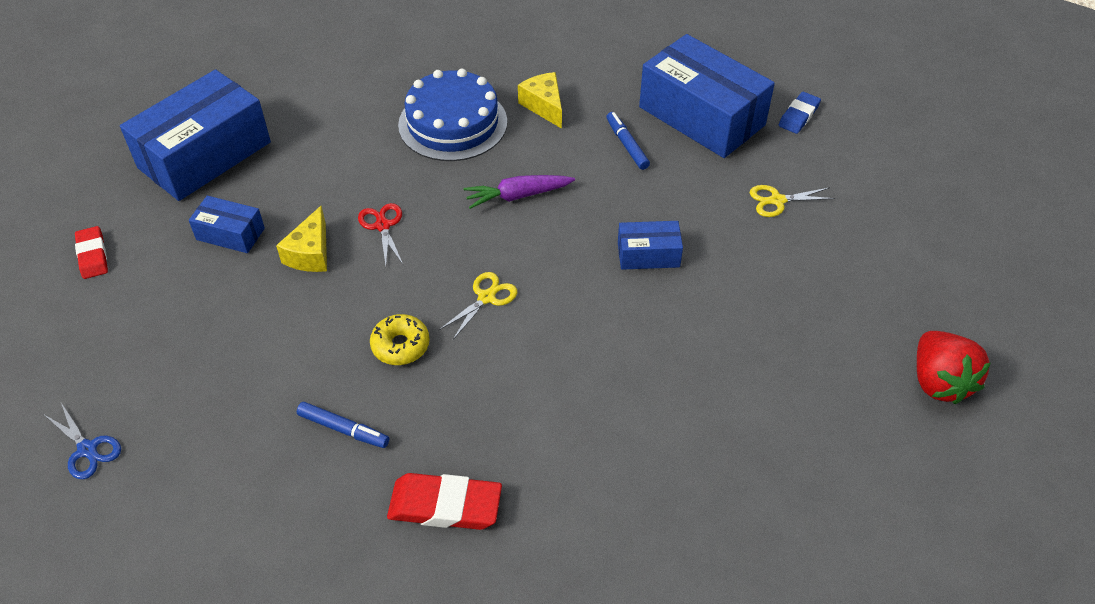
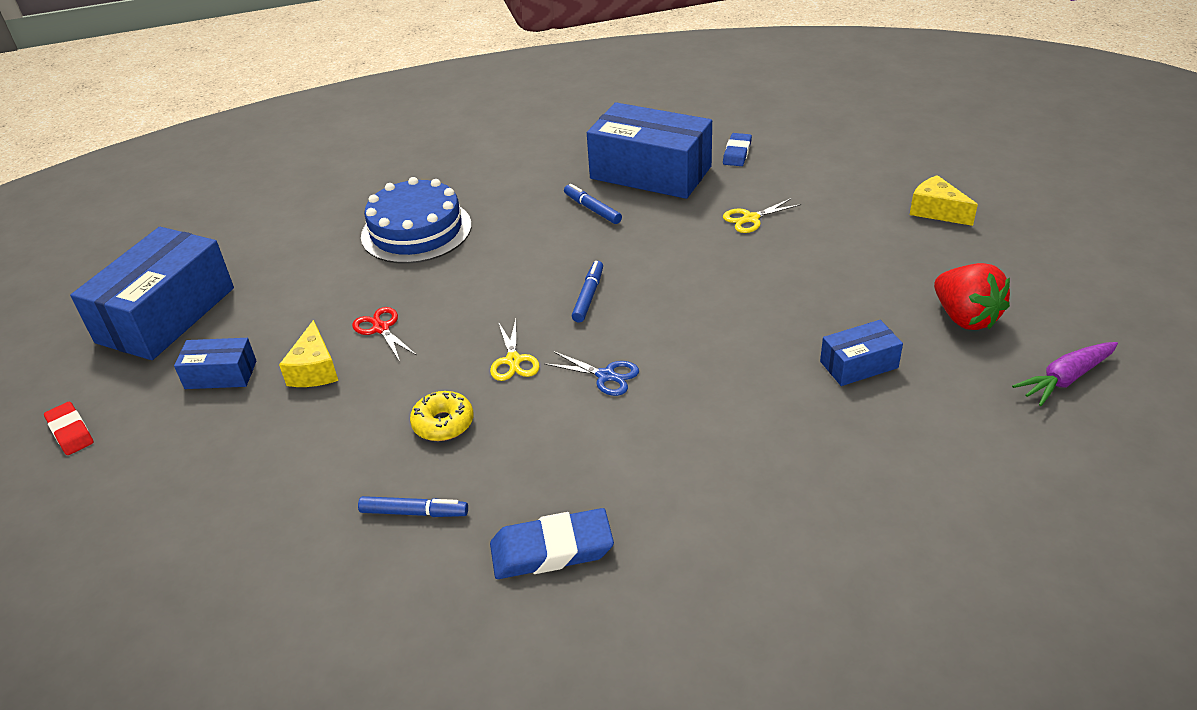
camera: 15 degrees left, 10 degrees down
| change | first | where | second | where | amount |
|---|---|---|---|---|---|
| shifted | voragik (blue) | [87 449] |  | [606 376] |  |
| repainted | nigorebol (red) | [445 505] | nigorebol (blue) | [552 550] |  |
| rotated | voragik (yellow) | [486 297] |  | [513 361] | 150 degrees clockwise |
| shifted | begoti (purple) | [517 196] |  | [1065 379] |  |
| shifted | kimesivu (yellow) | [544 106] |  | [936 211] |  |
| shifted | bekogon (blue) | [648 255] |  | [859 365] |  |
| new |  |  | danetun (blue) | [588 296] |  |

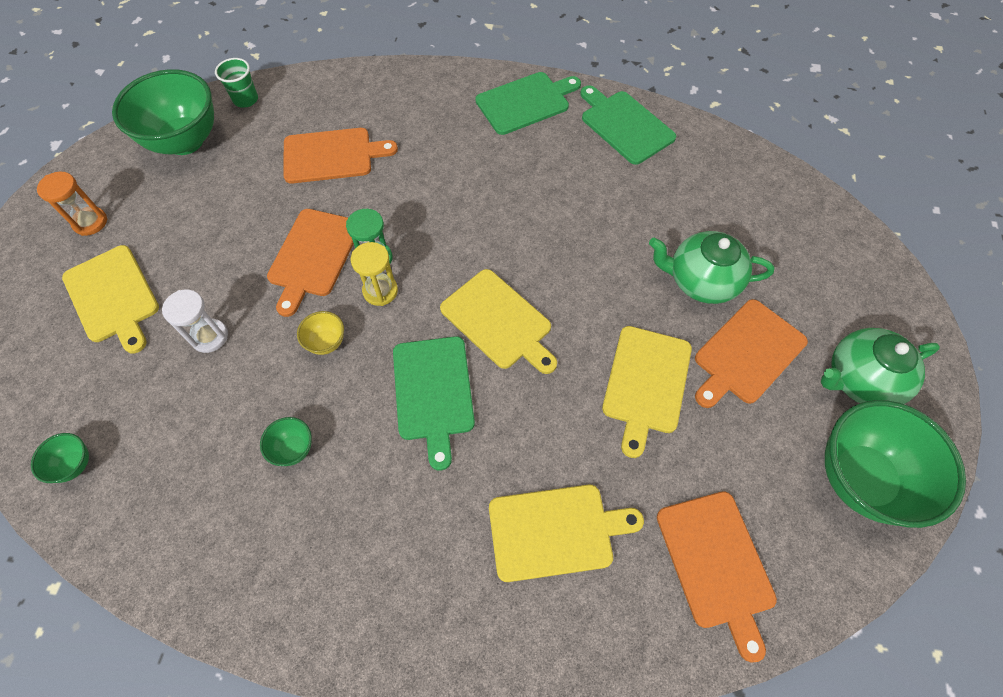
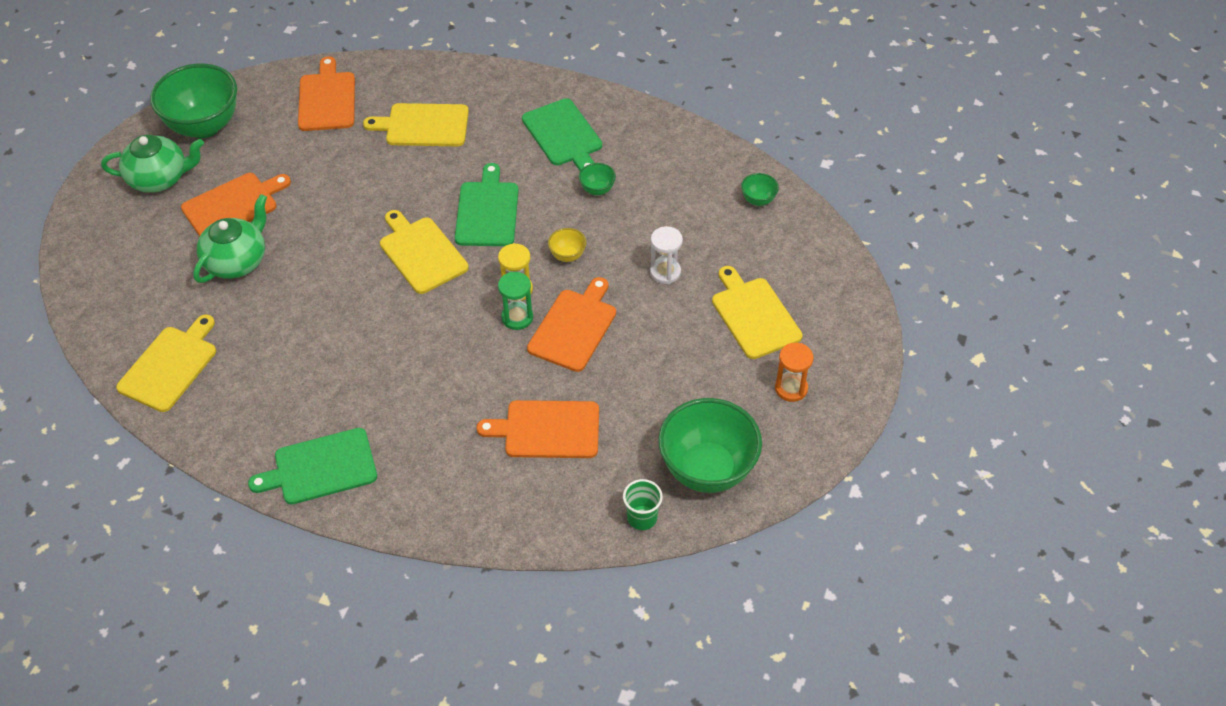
camera: 170 degrees left, 10 degrees down
| change | first | where | second | where | amount |
|---|---|---|---|---|---|
| shifted | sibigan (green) | [625 125] |  | [563 135] |  |
| shifted | sibigan (yellow) | [646 383] |  | [170 366] |  |
| rotated | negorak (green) | [701 281] |  | [237 261] | 75 degrees counterclockwise |

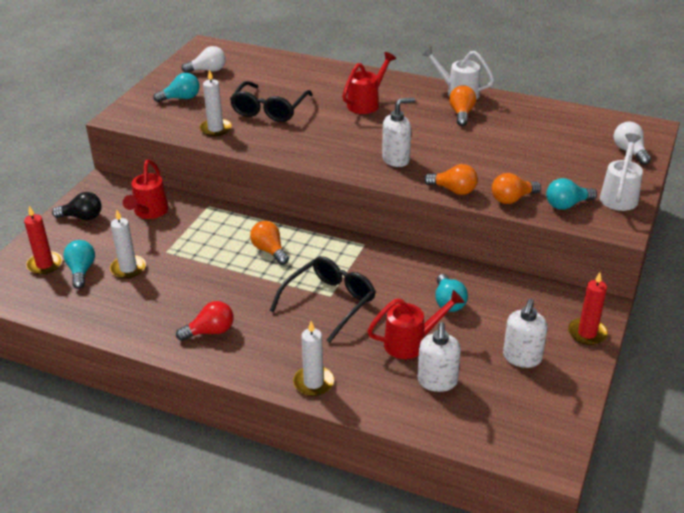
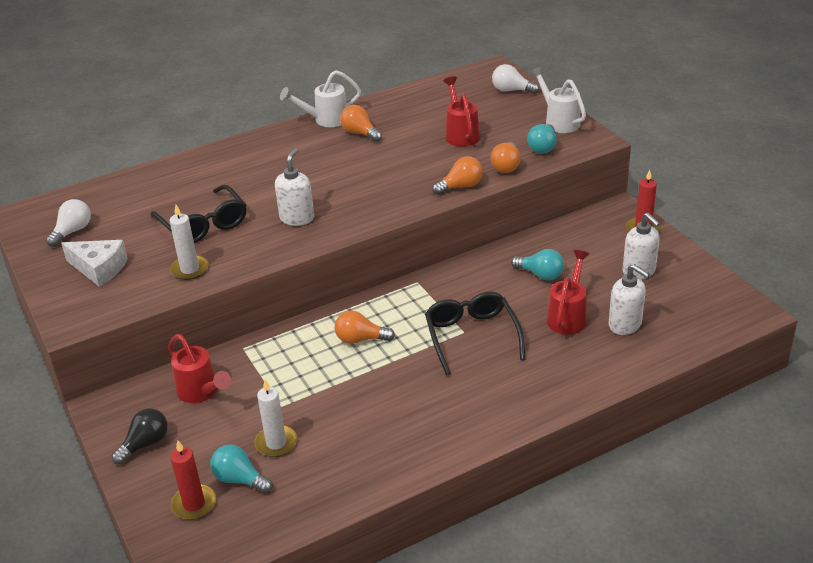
camera: 50 degrees left, 0 degrees up
| change | first | where | second | where | amount |
|---|---|---|---|---|---|
| swapped | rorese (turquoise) | [181 98] | kimesivu (white) | [99 268] |  |
| gone | rorese (red) | [210 331] |  |  |  |
| gone | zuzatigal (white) | [313 383] |  |  |  |
| shifted | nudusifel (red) | [366 103] |  | [461 134] |  |
| shifted | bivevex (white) | [396 159] |  | [297 218] |  |

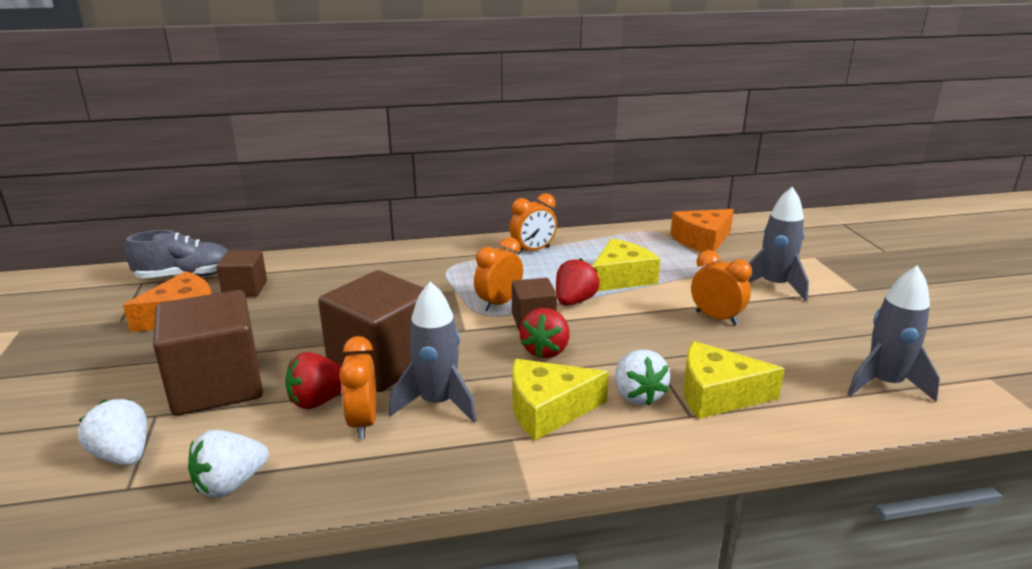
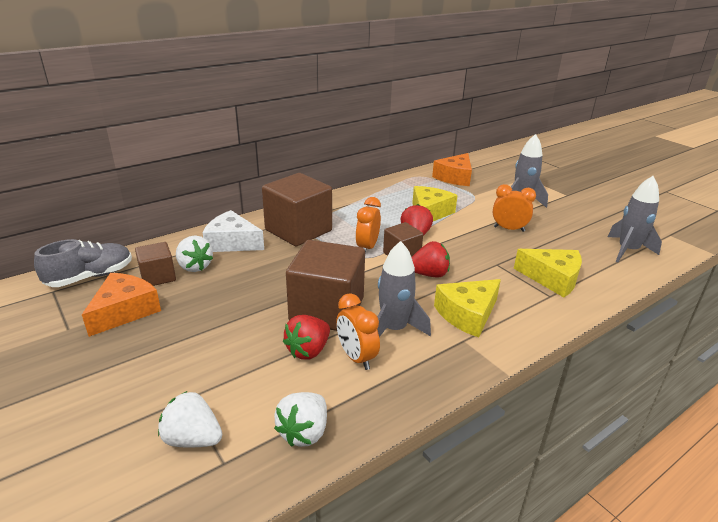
camera: 25 degrees left, 5 degrees up
| change | first | where | second | where | amount |
|---|---|---|---|---|---|
| shifted | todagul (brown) | [217 385] |  | [298 230] |  |
| gone | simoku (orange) | [533 250] |  |  |  |
| rotated | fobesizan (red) | [545 350] |  | [429 274] | 90 degrees counterclockwise |
| shifted | fobesizan (white) | [637 395] |  | [194 266] |  |
| rotated | kimesivu (yellow) | [717 394] |  | [552 279] | 135 degrees counterclockwise |
| new |  |  | kimesivu (white) | [232 242] |  |

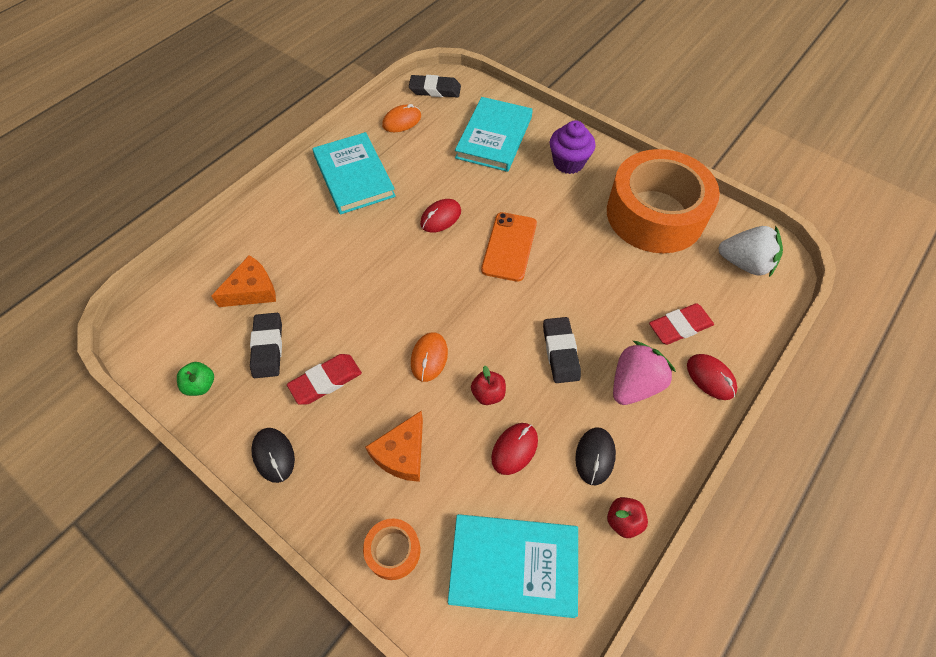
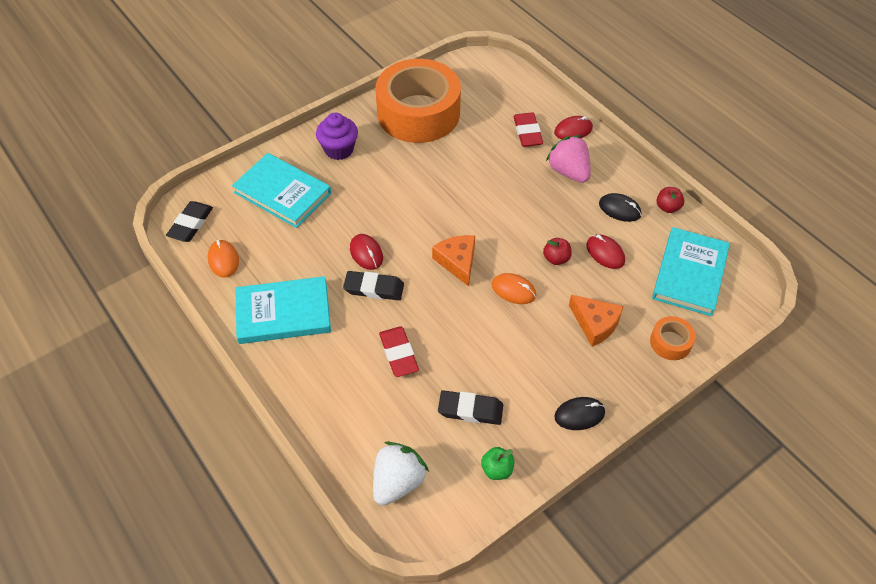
camera: 75 degrees left, 5 degrees down
| change | first | where | second | where | amount |
|---|---|---|---|---|---|
| shifted | kimesivu (orange) | [252 290] |  | [457 262] |  |
| shifted | nigorebol (red) | [326 381] |  | [398 354] |  |
| gone | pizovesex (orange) | [509 246] |  |  |  |
| shifted | nigorebol (black) | [560 352] |  | [374 288] |  |
| shifted | fobesizan (white) | [744 263] |  | [398 482] |  |

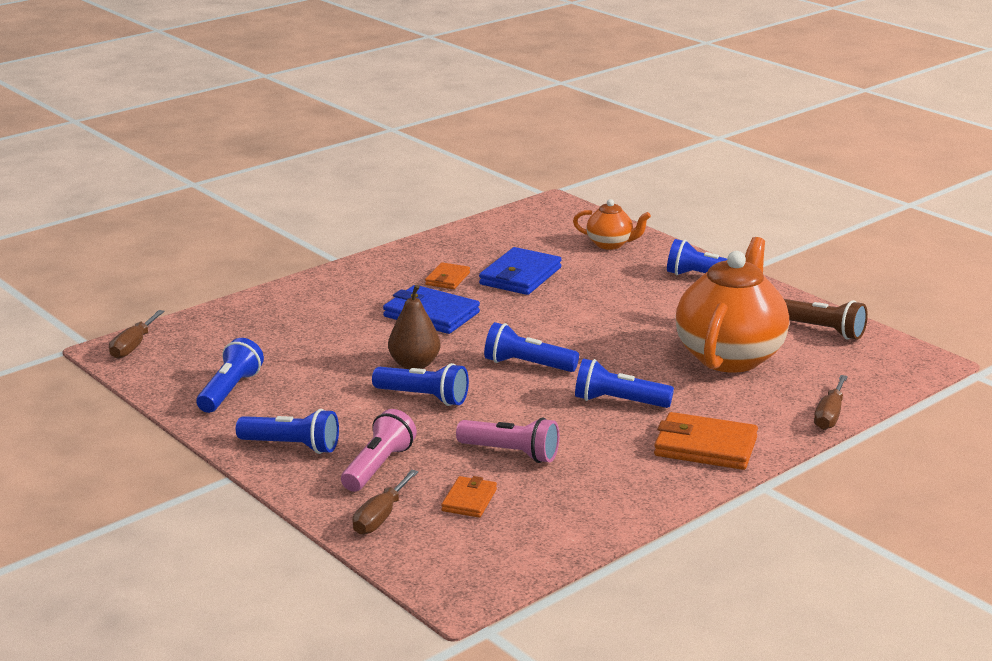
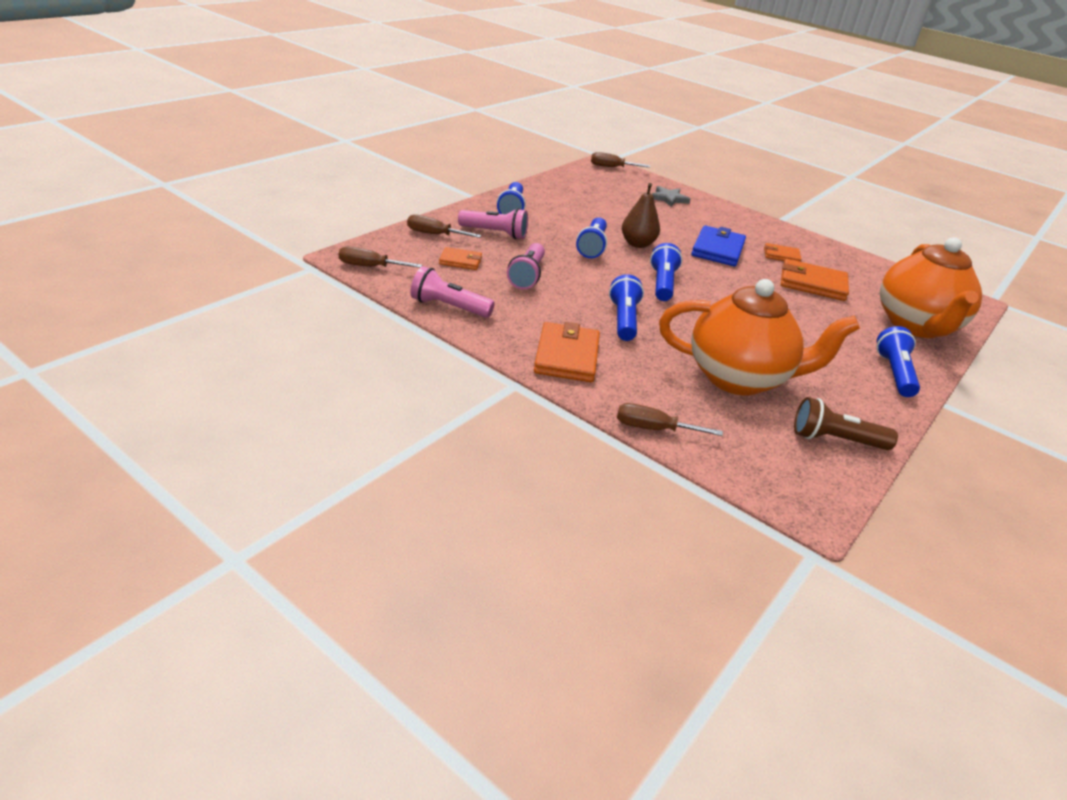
camera: 75 degrees right, 10 degrees up
| change | first | where | second | where | amount |
|---|---|---|---|---|---|
| gone | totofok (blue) | [230 391] |  |  |  |
| repainted | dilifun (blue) | [520 276] | dilifun (orange) | [812 284] |  |
| scaled | negorak (orange) | [610 244] |  | [916 326] | x2.08 |
| rotated | totofok (brown) | [823 330] |  | [835 440] | 75 degrees clockwise |
| new |  |  | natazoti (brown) | [370 267] |  |
| new |  |  | totofok (pink) | [449 307] |  |
| new |  |  | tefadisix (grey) | [669 199] |  |

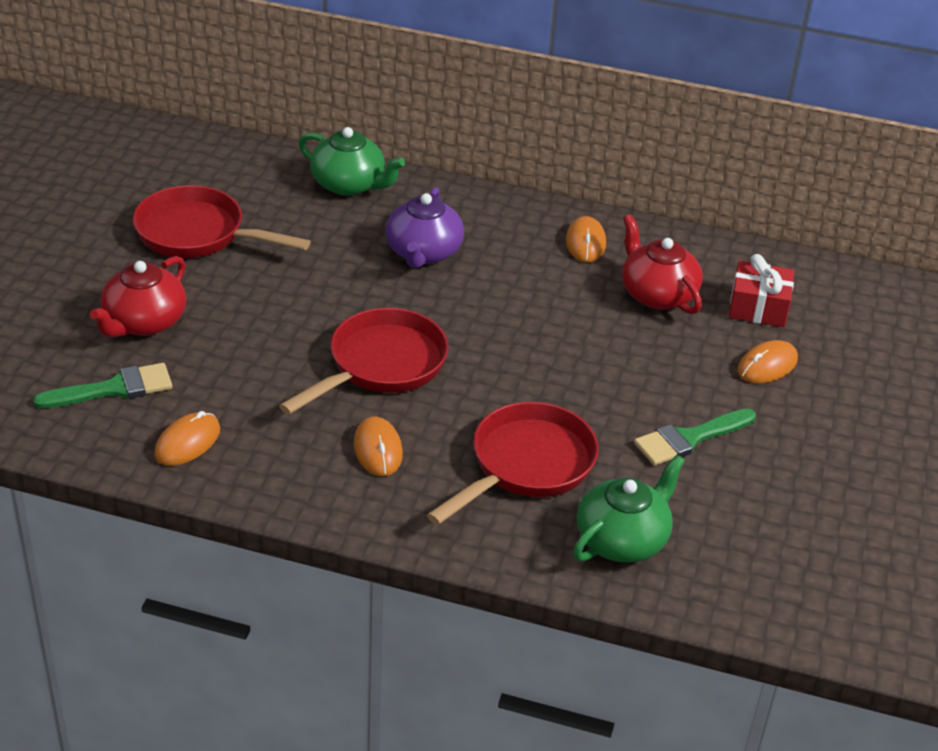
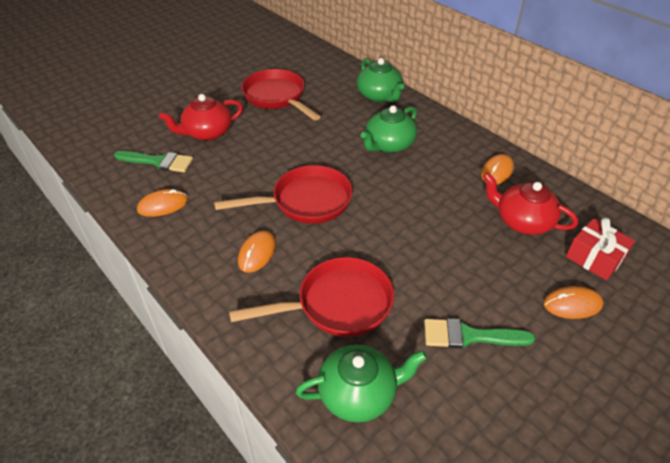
camera: 35 degrees right, 5 degrees up
| change | first | where | second | where | amount |
|---|---|---|---|---|---|
| repainted | negorak (purple) | [423 252] | negorak (green) | [388 145] |  |
| rotated | negorak (red) | [657 294] |  | [522 221] | 60 degrees counterclockwise |

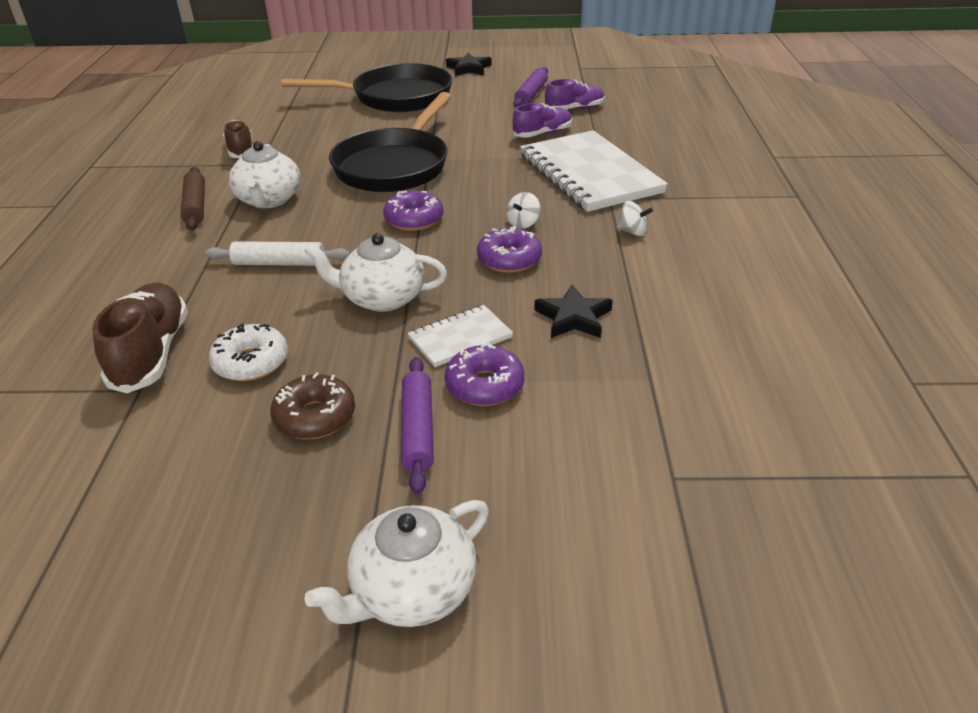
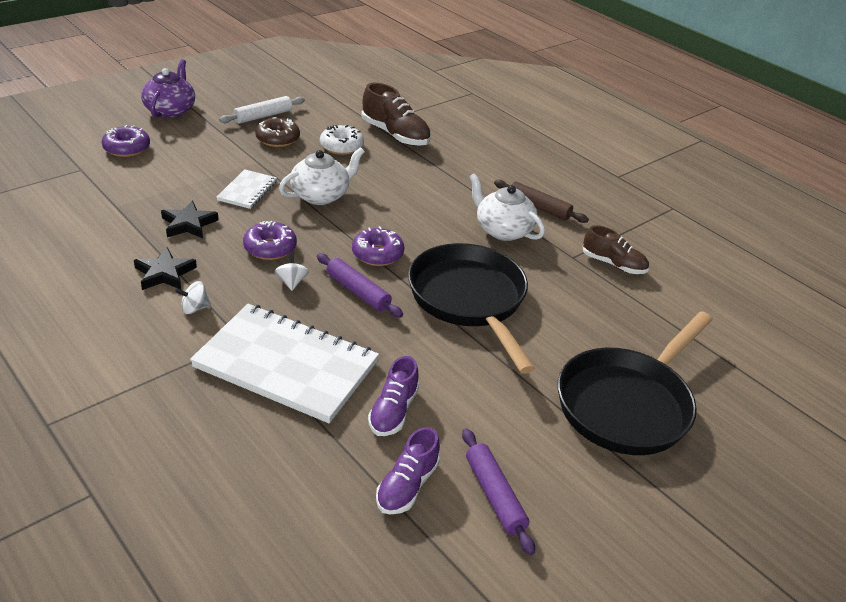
camera: 135 degrees right, 0 degrees up
| change | first | where | second | where | amount |
|---|---|---|---|---|---|
| shifted | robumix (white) | [279 263] |  | [263 116] |  |
| repainted | negorak (white) | [412 590] | negorak (purple) | [170 110] |  |
| shifted | robumix (purple) | [417 430] |  | [358 292] |  |
| shifted | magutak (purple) | [485 385] |  | [127 148] |  |
| shifted | tefadisix (black) | [468 68] |  | [165 273] |  |

